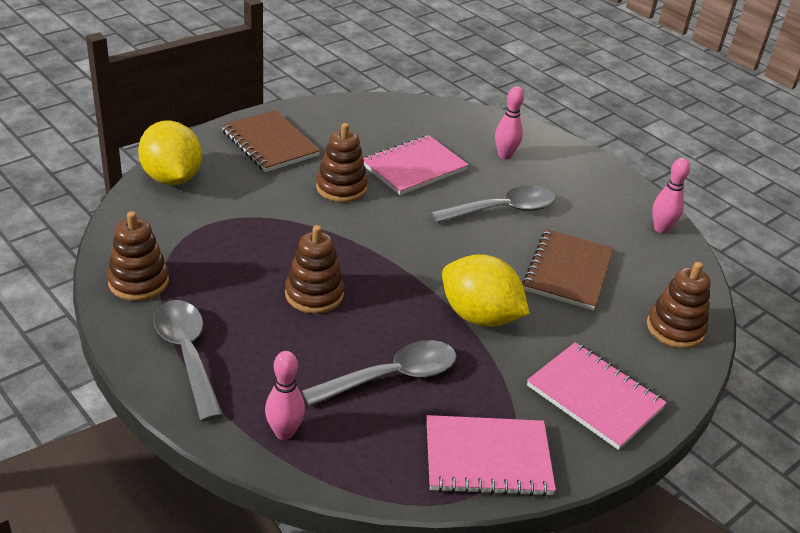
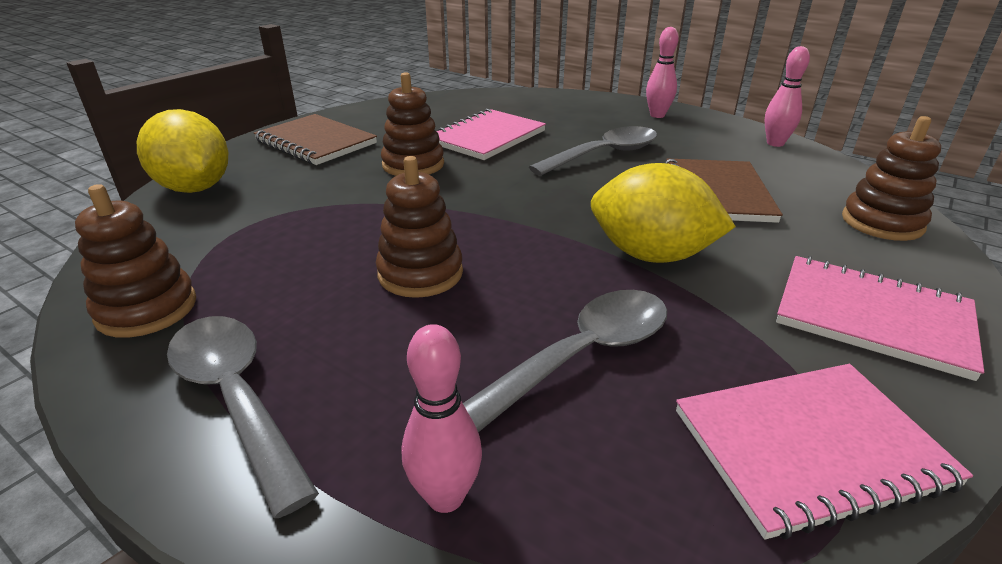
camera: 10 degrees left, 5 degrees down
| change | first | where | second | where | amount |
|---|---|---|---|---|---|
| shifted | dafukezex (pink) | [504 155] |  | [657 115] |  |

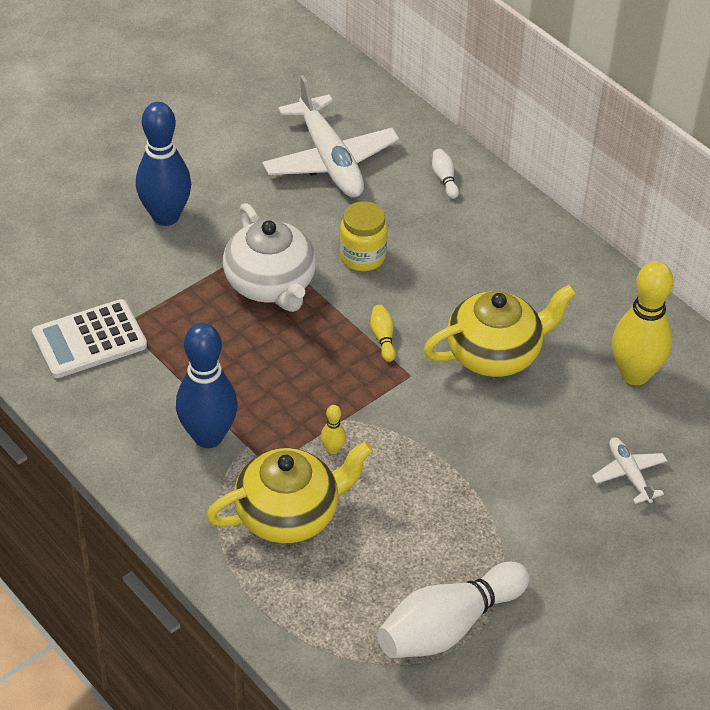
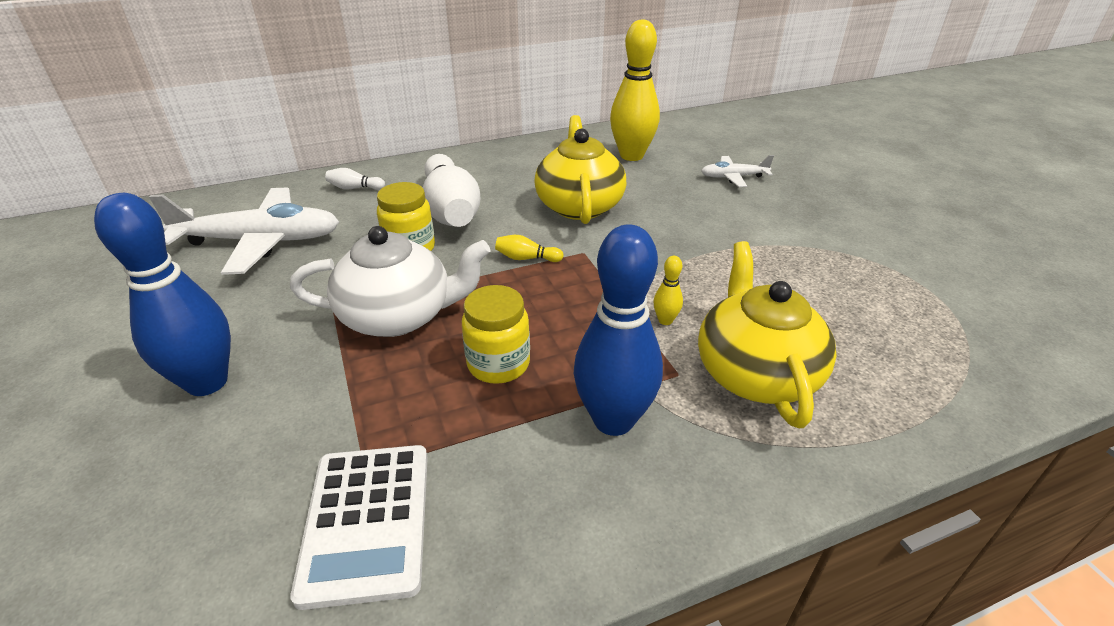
camera: 70 degrees left, 10 degrees down
| change | first | where | second | where | amount |
|---|---|---|---|---|---|
| shifted | dafukezex (white) | [448 626] |  | [451 210] |  |
| new |  |  | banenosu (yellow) | [498 364] |  |

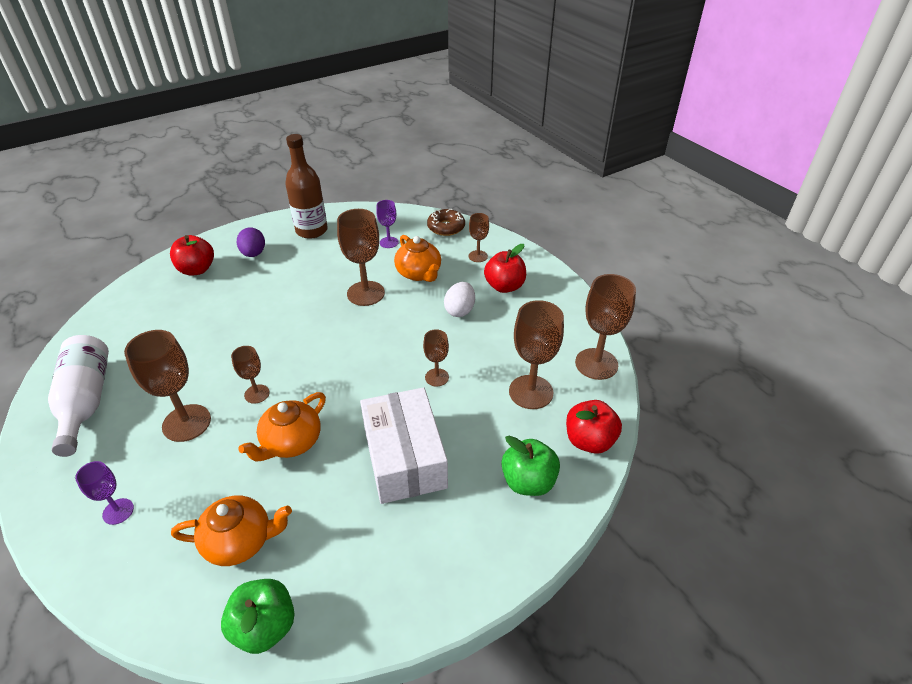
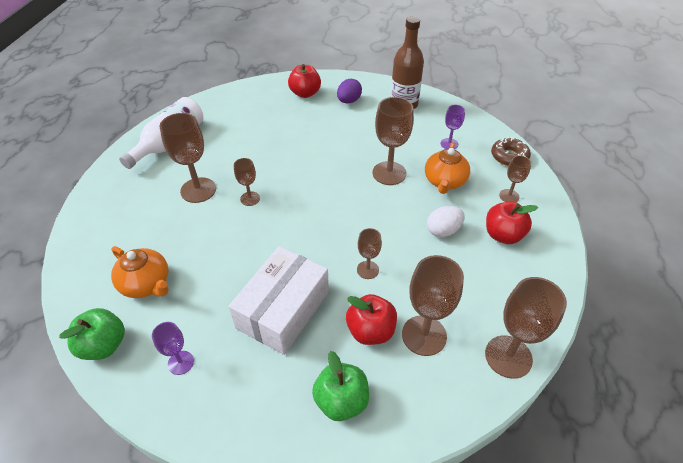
camera: 45 degrees right, 5 degrees up
| change | first | where | second | where | amount |
|---|---|---|---|---|---|
| shifted | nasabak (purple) | [118 511] |  | [181 362] |  |
| gone | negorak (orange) | [291 442] |  |  |  |
| shifted | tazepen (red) | [589 441] |  | [370 331] |  |

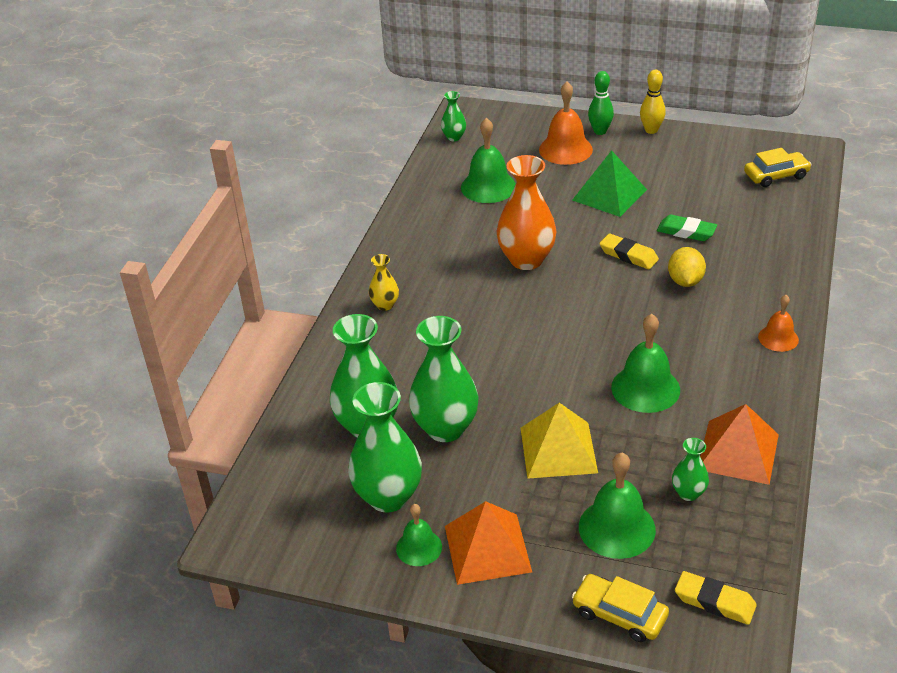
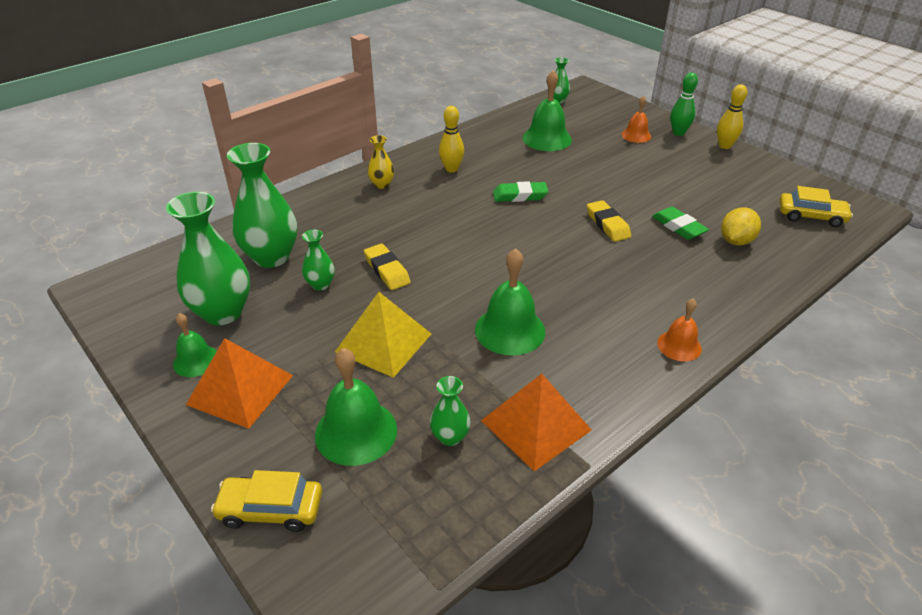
camera: 30 degrees right, 0 degrees up
| change | first | where | second | where | amount |
|---|---|---|---|---|---|
| scaled | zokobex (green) | [445 428] |  | [320 284] | x0.49 |
| swapped | zokobex (orange) | [526 260] | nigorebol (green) | [520 196] |  |
| scaled | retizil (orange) | [565 149] |  | [636 135] | x0.60 |
| gone | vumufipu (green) | [609 194] |  |  |  |
| rotated | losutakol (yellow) | [619 614] |  | [271 509] | 60 degrees counterclockwise |
| shifted | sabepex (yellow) | [685 281] |  | [736 241] |  |
| shifted | nigorebol (yellow) | [714 601] |  | [387 270] |  |
| new |  |  | dafukezex (yellow) | [451 169] |  |

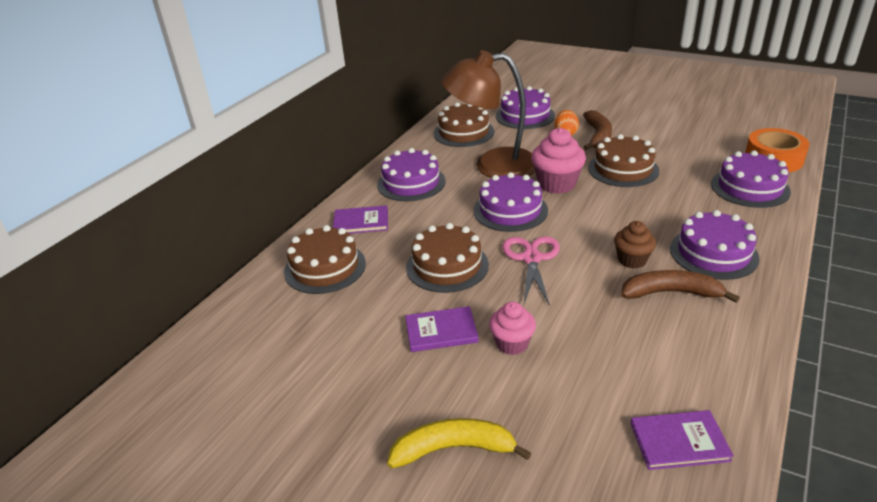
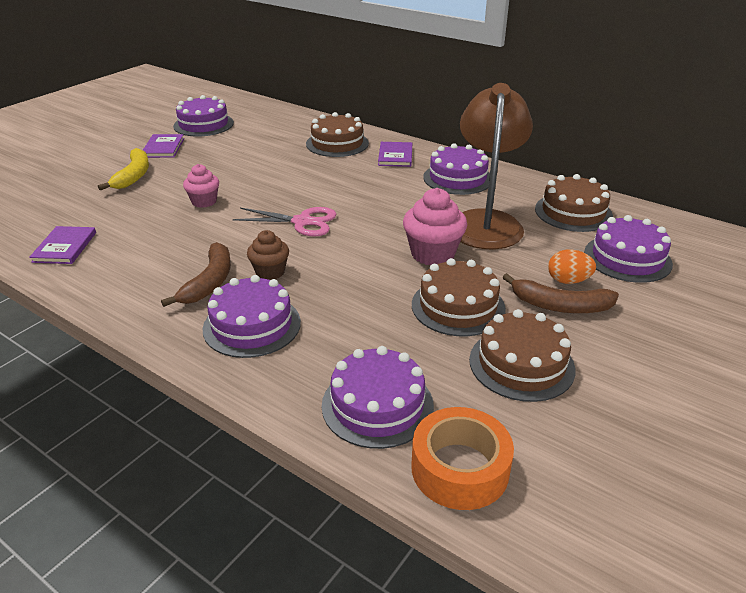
camera: 95 degrees right, 0 degrees up
| change | first | where | second | where | amount |
|---|---|---|---|---|---|
| shifted | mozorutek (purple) | [441 331] |  | [163 148] |  |
| shifted | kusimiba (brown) | [447 266] |  | [521 364] |  |
| shifted | kusimiba (purple) | [510 210] |  | [203 124] |  |

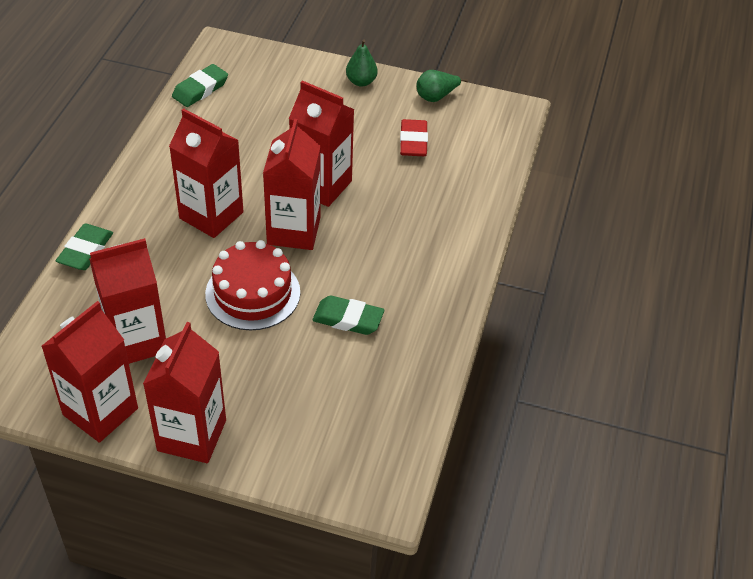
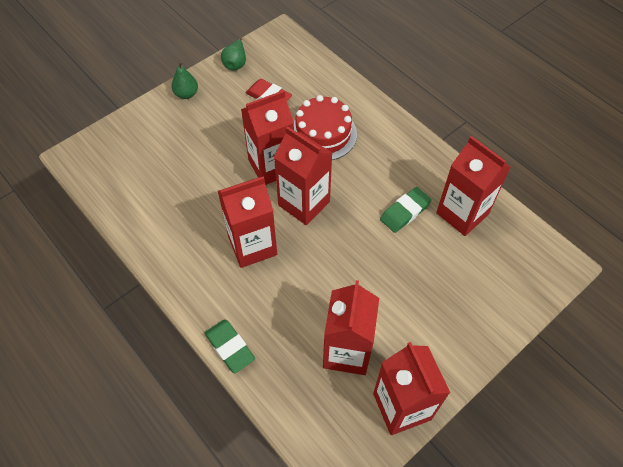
camera: 55 degrees left, 10 degrees up
| change | first | where | second | where | amount |
|---|---|---|---|---|---|
| shifted | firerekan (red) | [192 435] |  | [462 213] |  |
| gone | nigorebol (green) | [200 89] |  |  |  |
| shifted | kusimiba (red) | [253 293] |  | [323 134] |  |

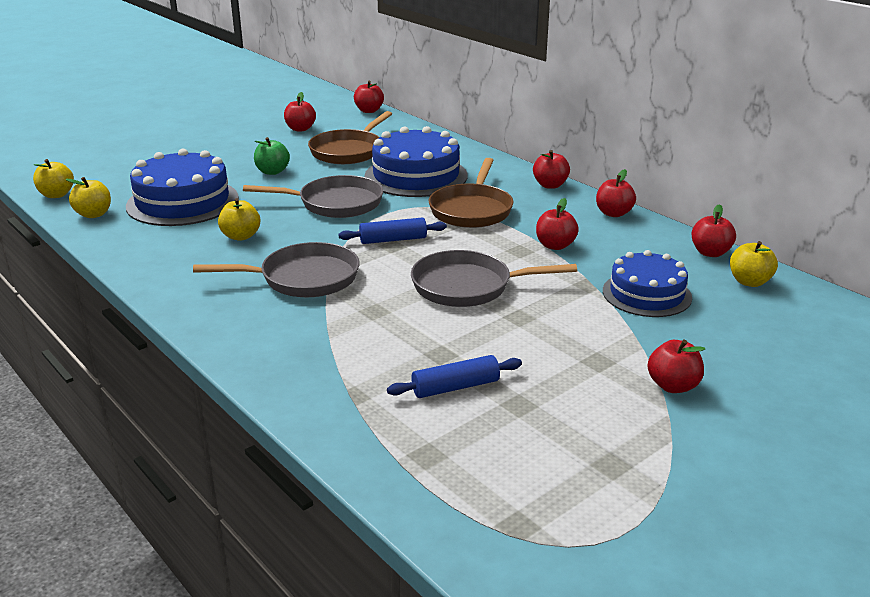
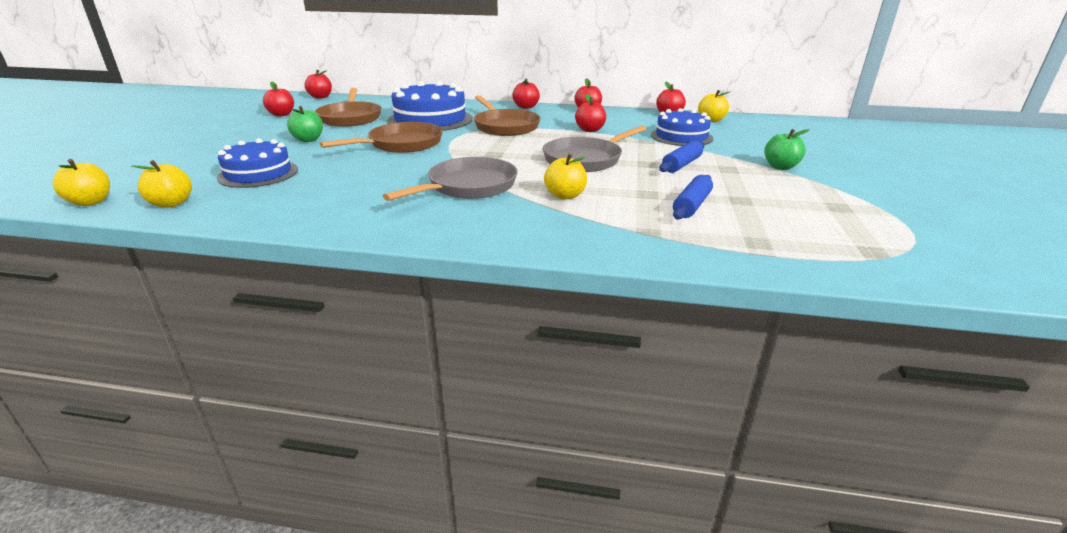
camera: 40 degrees left, 0 degrees up
| change | first | where | second | where | amount |
|---|---|---|---|---|---|
| scaled | kusimiba (blue) | [182 202] |  | [258 173] | x0.66 |
| shifted | tazepen (yellow) | [241 236] |  | [565 196] |  |
| repainted | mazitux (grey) | [335 203] | mazitux (brown) | [401 144] |  |
| shifted | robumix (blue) | [393 240] |  | [681 165] |  |
| repainted | tazepen (red) | [673 386] | tazepen (green) | [780 167] |  |

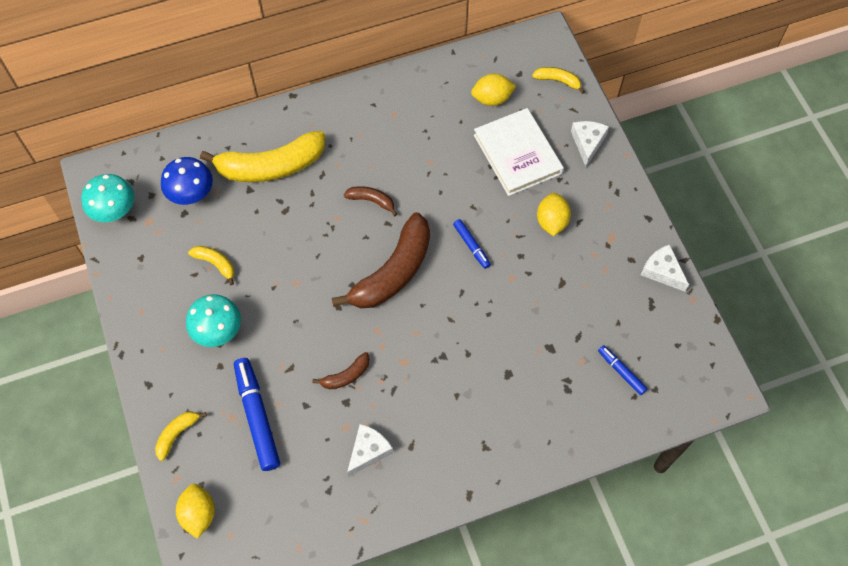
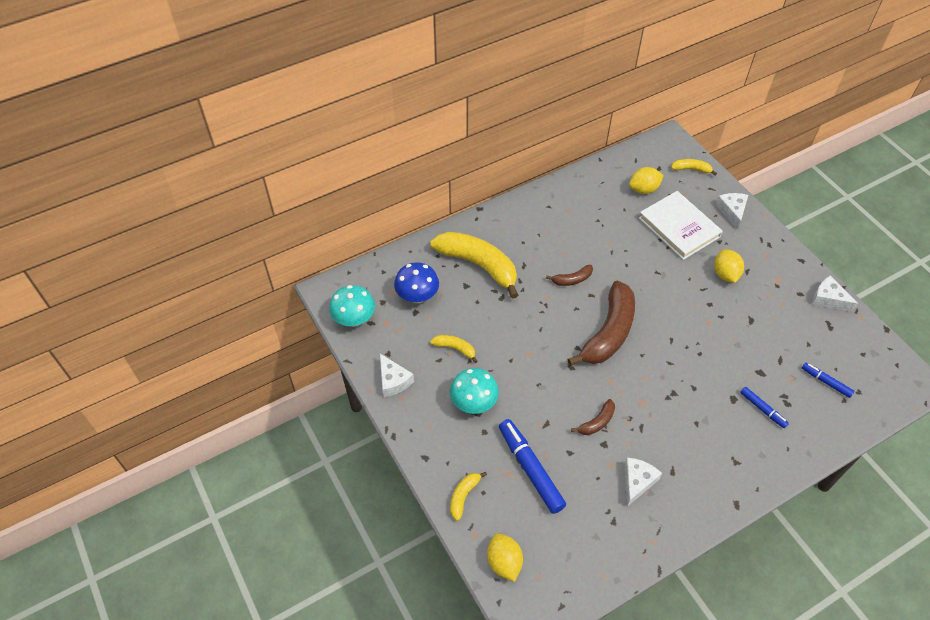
camera: 10 degrees left, 10 degrees down
| change | first | where | second | where | amount |
|---|---|---|---|---|---|
| rotated | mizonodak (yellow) | [271 166] |  | [478 265] | 120 degrees counterclockwise |
| rotated | mizonodak (brown) | [372 201] |  | [572 279] | 150 degrees clockwise |
| shifted | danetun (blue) | [471 245] |  | [762 409] |  |
| new |  |  | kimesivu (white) | [393 381] |  |

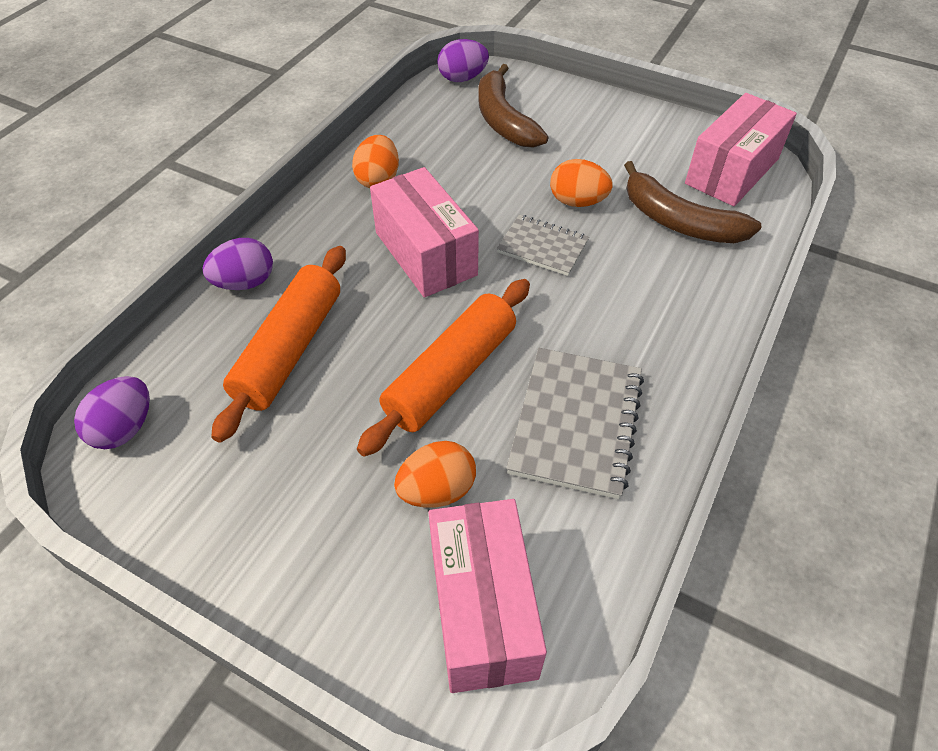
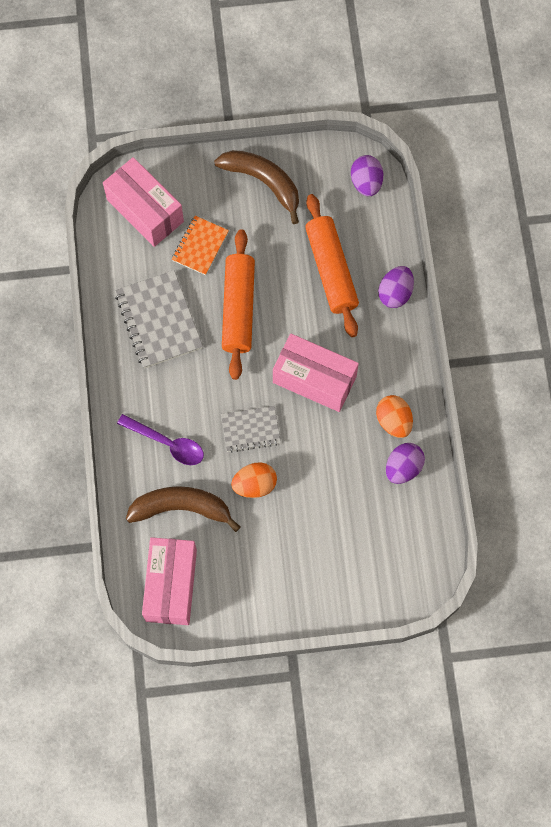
camera: 145 degrees right, 20 degrees up
| change | first | where | second | where | amount |
|---|---|---|---|---|---|
| swapped | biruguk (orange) | [437 490] | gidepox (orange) | [200 246] |  |
| shifted | biruguk (purple) | [462 78] |  | [403 468] |  |
| shifted | mizonodak (brown) | [503 120] |  | [263 182] |  |
| new |  |  | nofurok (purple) | [167 443] |  |

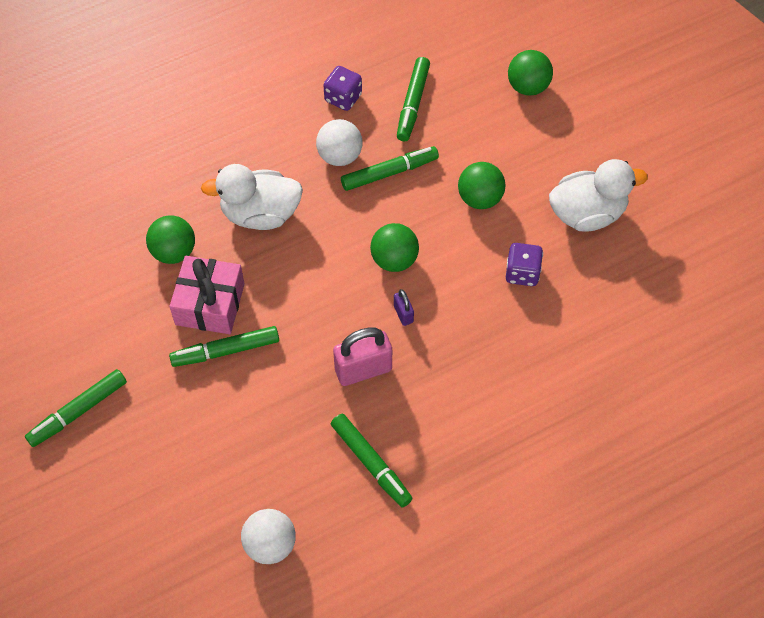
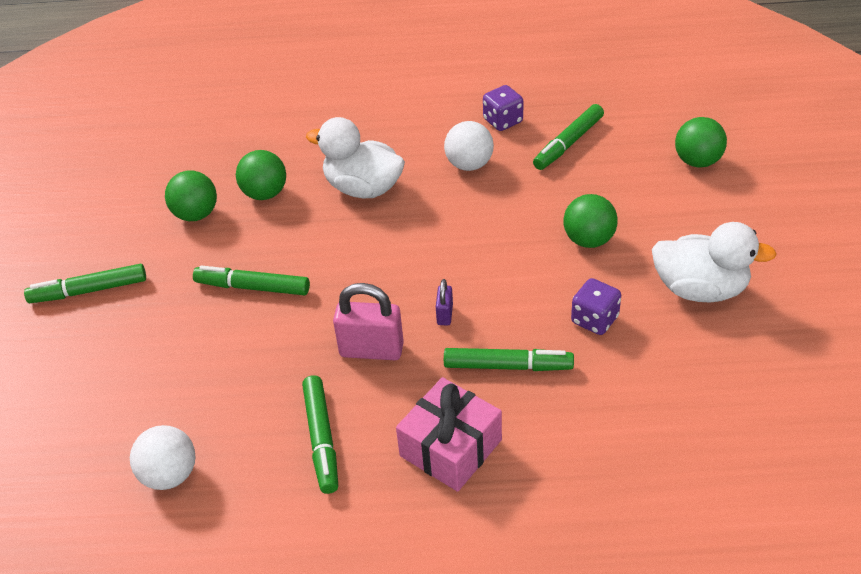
camera: 30 degrees right, 15 degrees down
| change | first | where | second | where | amount |
|---|---|---|---|---|---|
| shifted | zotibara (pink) | [210 304] |  | [450 448] |  |
| shifted | danetun (green) | [389 172] |  | [508 366] |  |
| shifted | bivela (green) | [394 260] |  | [196 214] |  |

